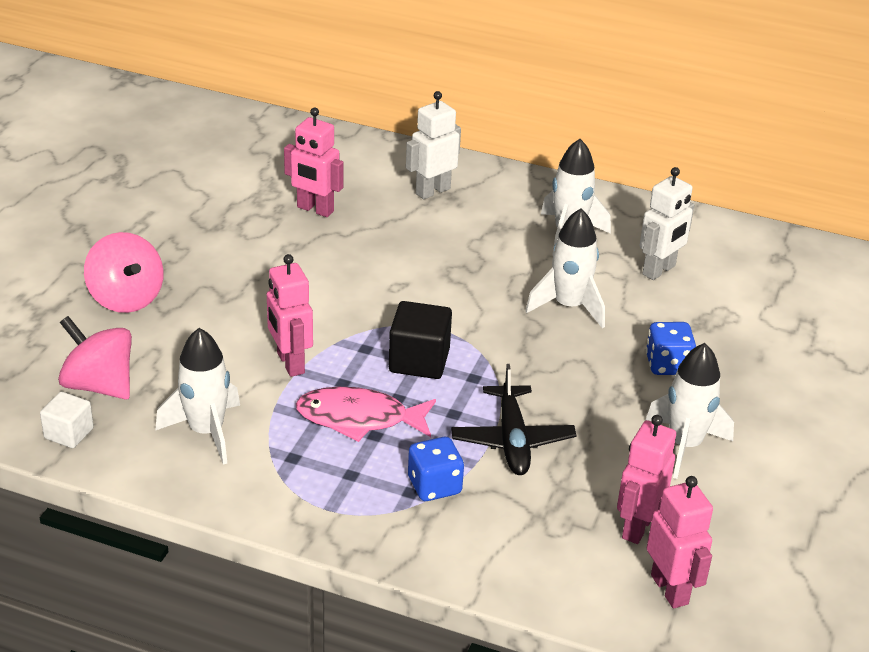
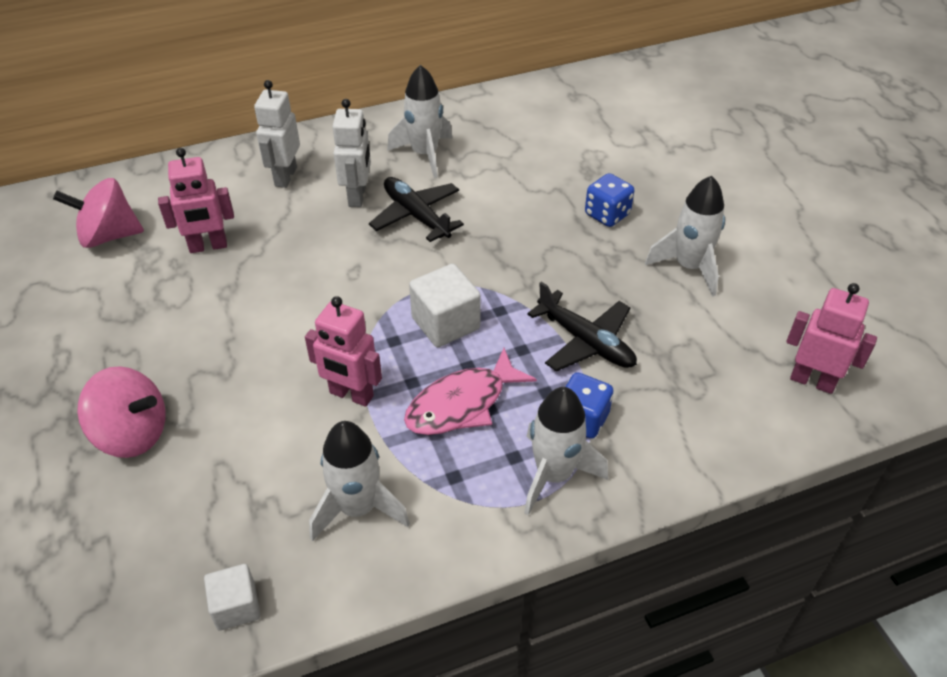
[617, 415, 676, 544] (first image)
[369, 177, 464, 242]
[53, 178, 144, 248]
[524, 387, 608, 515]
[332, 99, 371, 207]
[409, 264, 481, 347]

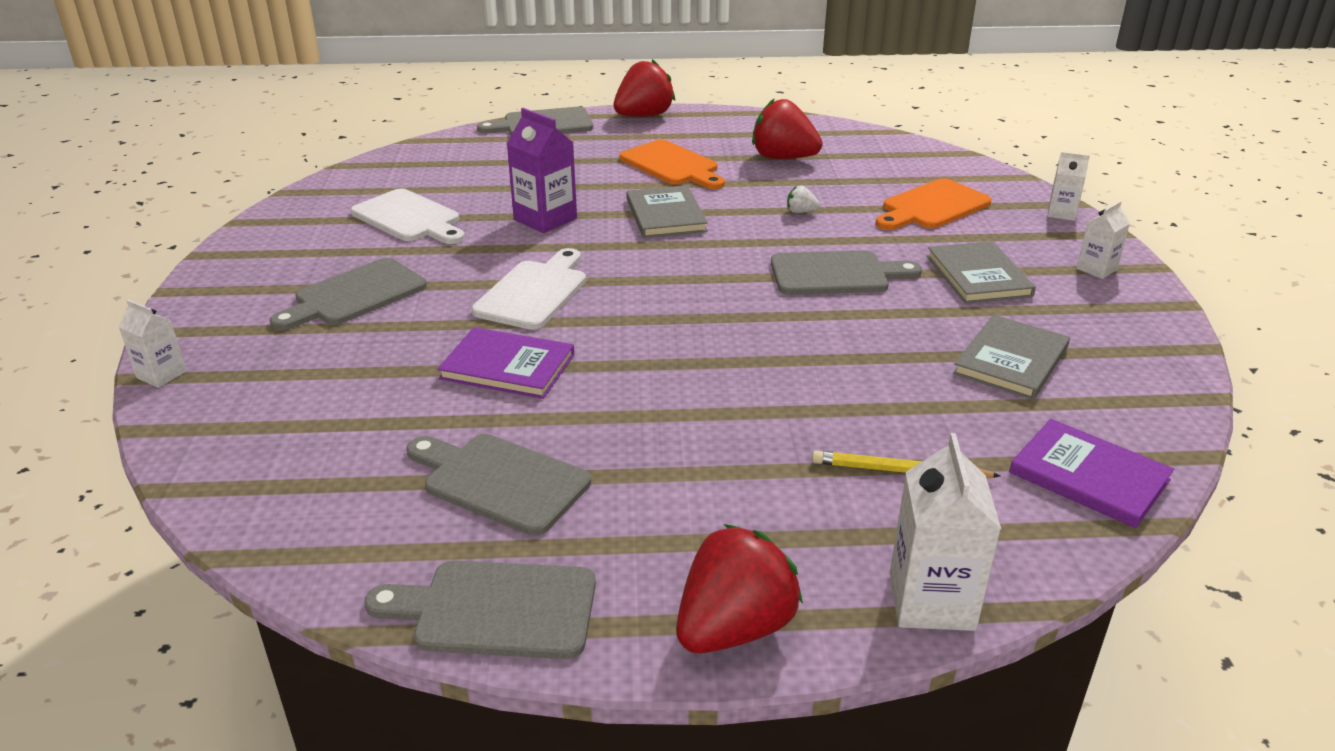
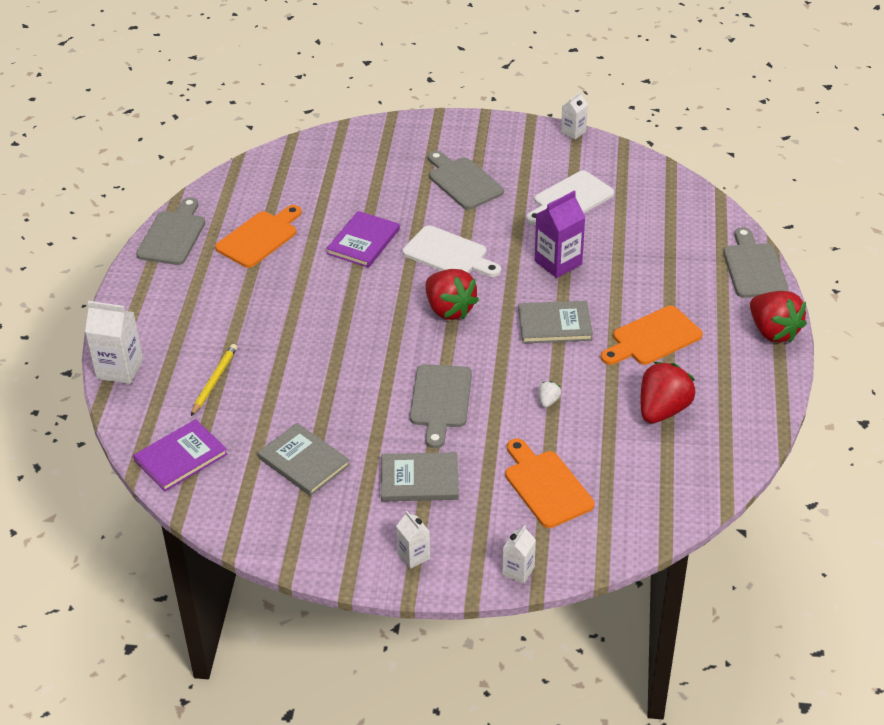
[561, 91, 588, 140]
[426, 269, 479, 320]
[215, 205, 302, 268]

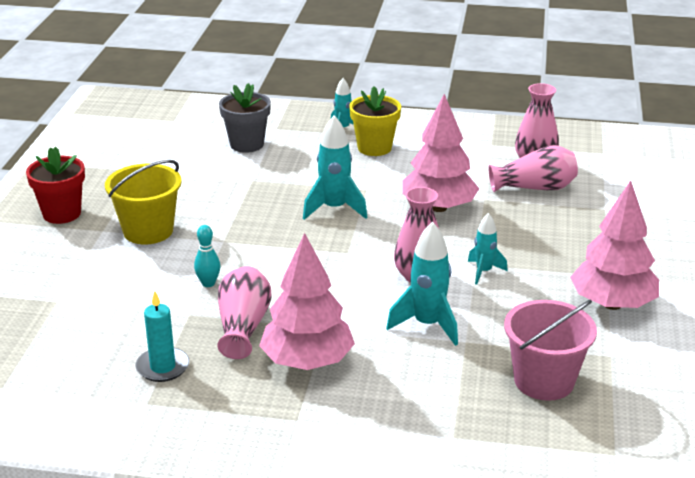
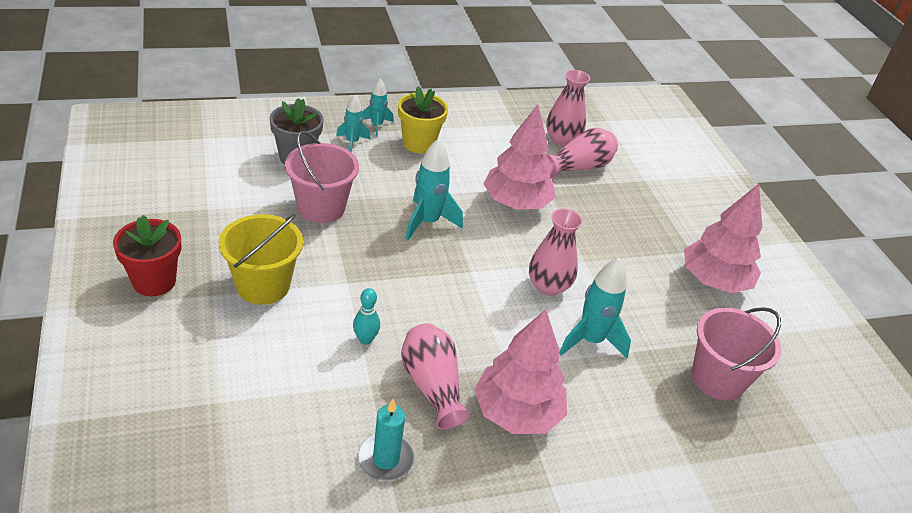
[285, 131, 359, 223]
[336, 95, 371, 152]

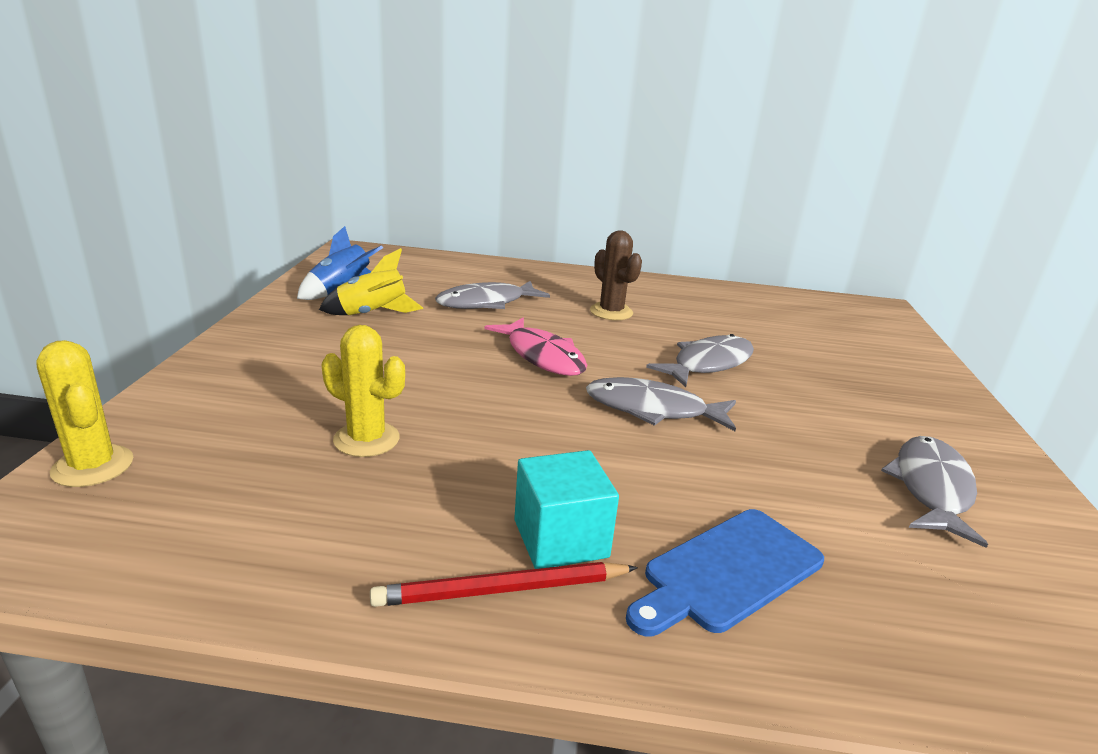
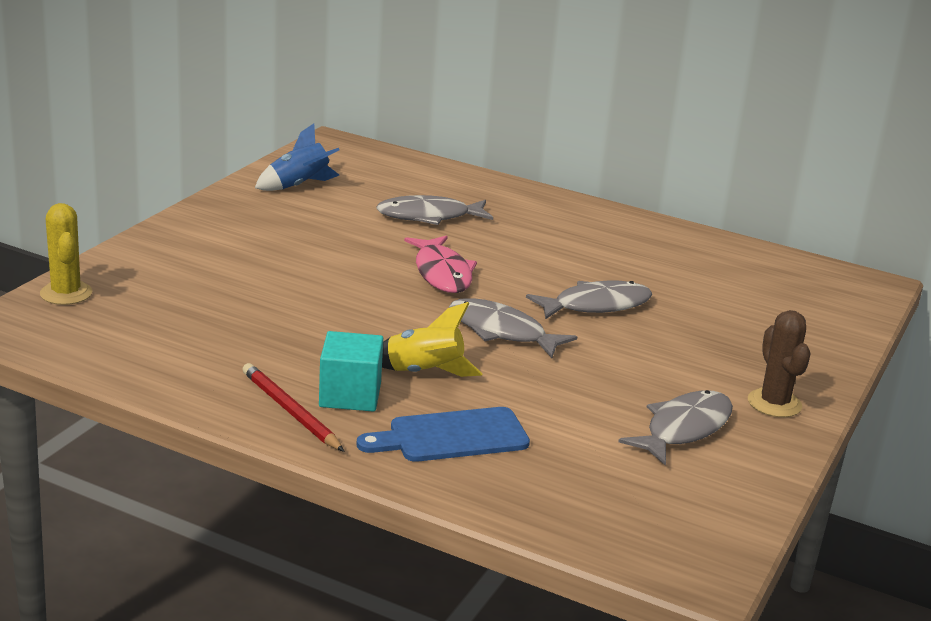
[322, 325, 405, 457] (first image)
[382, 302, 483, 377]
[748, 310, 810, 417]
[242, 363, 345, 452]

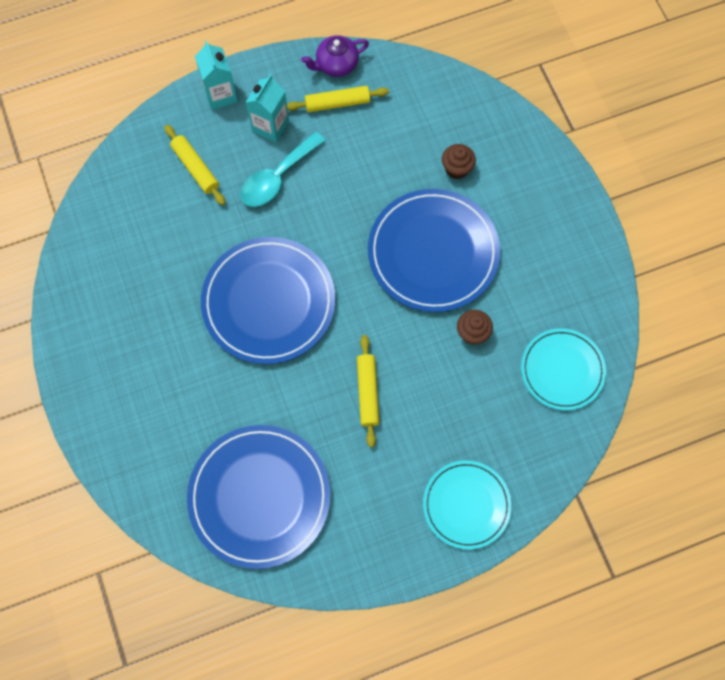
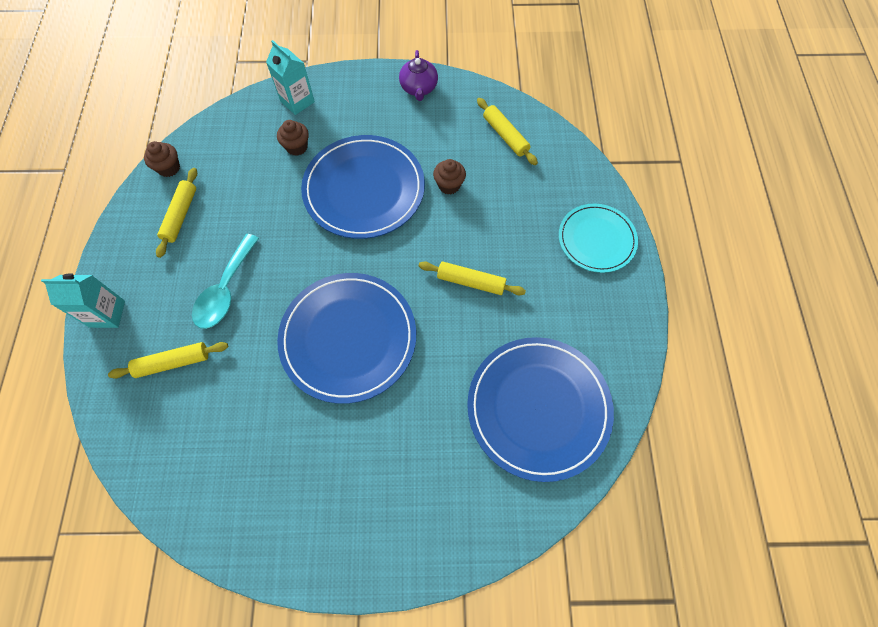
[144, 141, 180, 177]
[266, 40, 315, 115]
[399, 50, 438, 101]
[477, 98, 538, 165]
[192, 234, 259, 329]

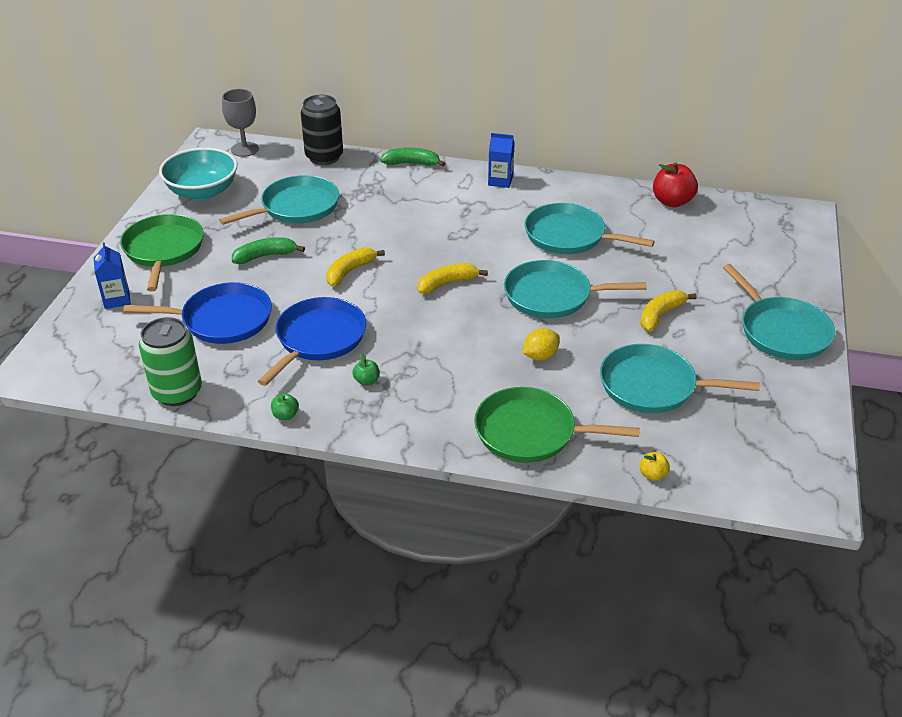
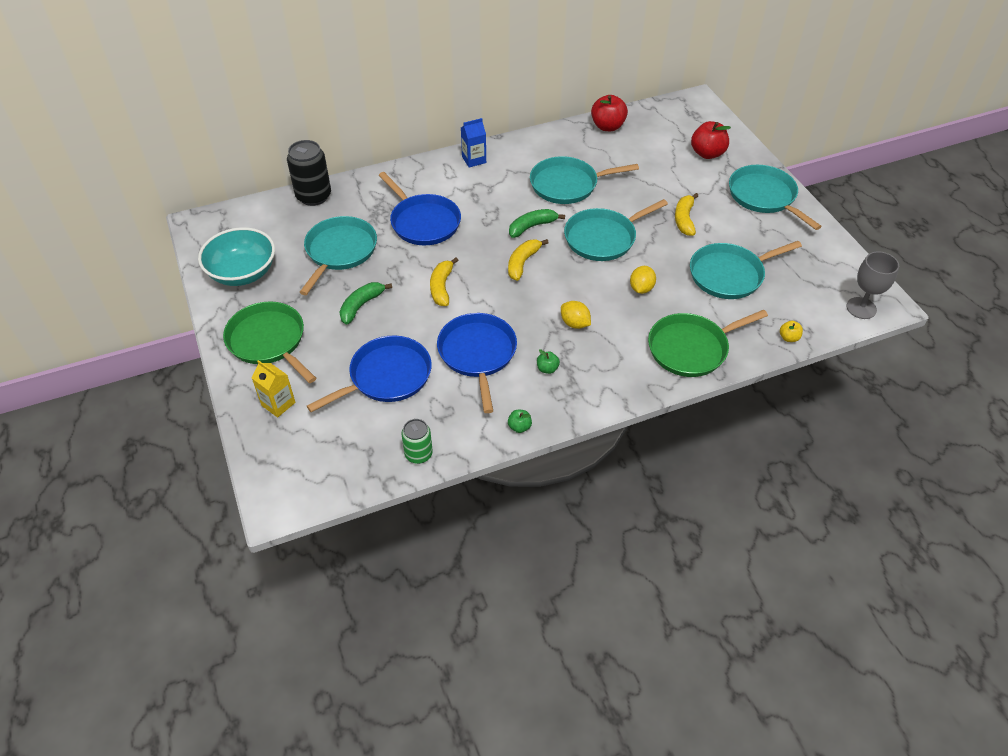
[378, 172, 461, 245]
[561, 301, 591, 329]
[691, 121, 731, 159]
[846, 251, 899, 319]
[509, 209, 565, 238]
[252, 360, 296, 418]
[729, 165, 822, 230]
[401, 419, 433, 464]

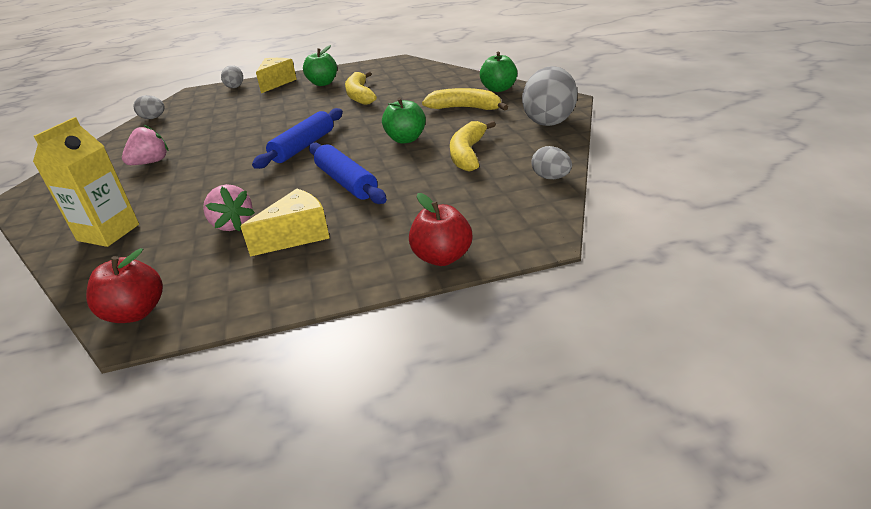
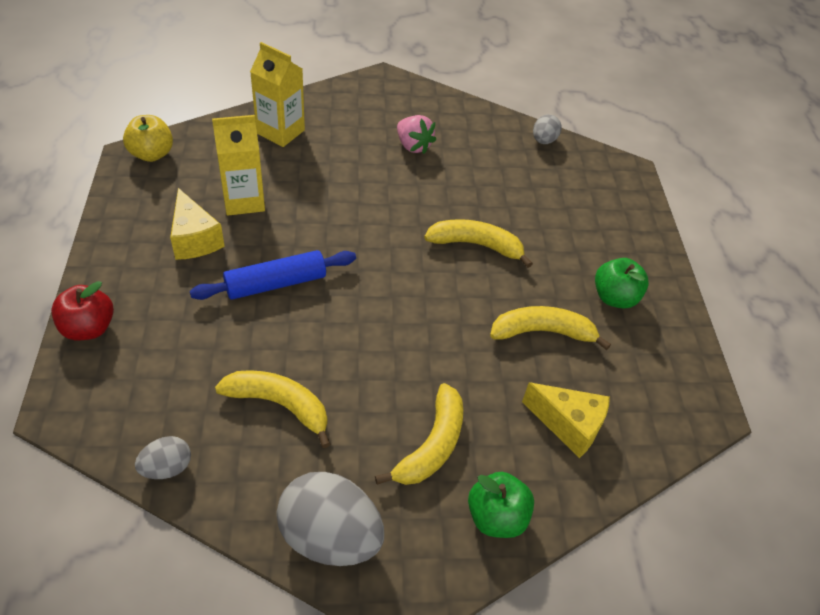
[221, 65, 243, 88] (first image)
[252, 108, 343, 169] (first image)
[382, 97, 426, 144] (first image)
[424, 219, 533, 268]
[522, 382, 610, 458]
[212, 115, 265, 216]
[123, 115, 173, 162]

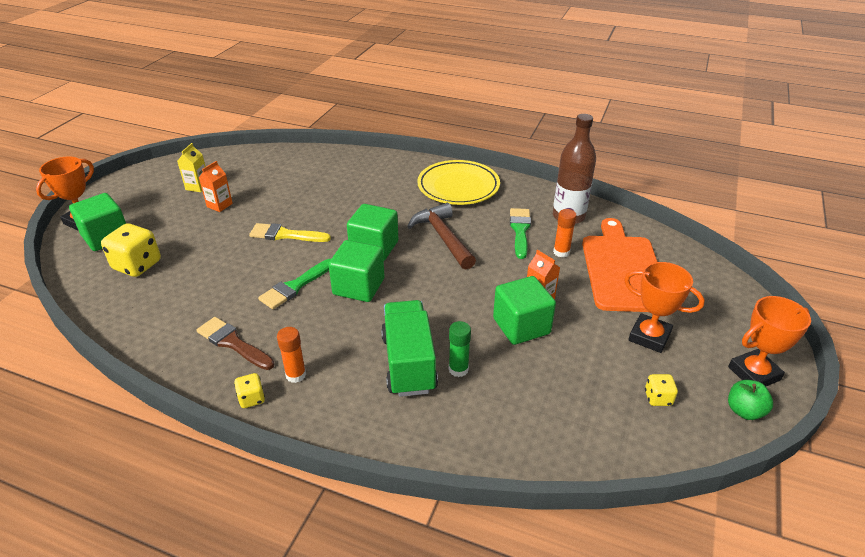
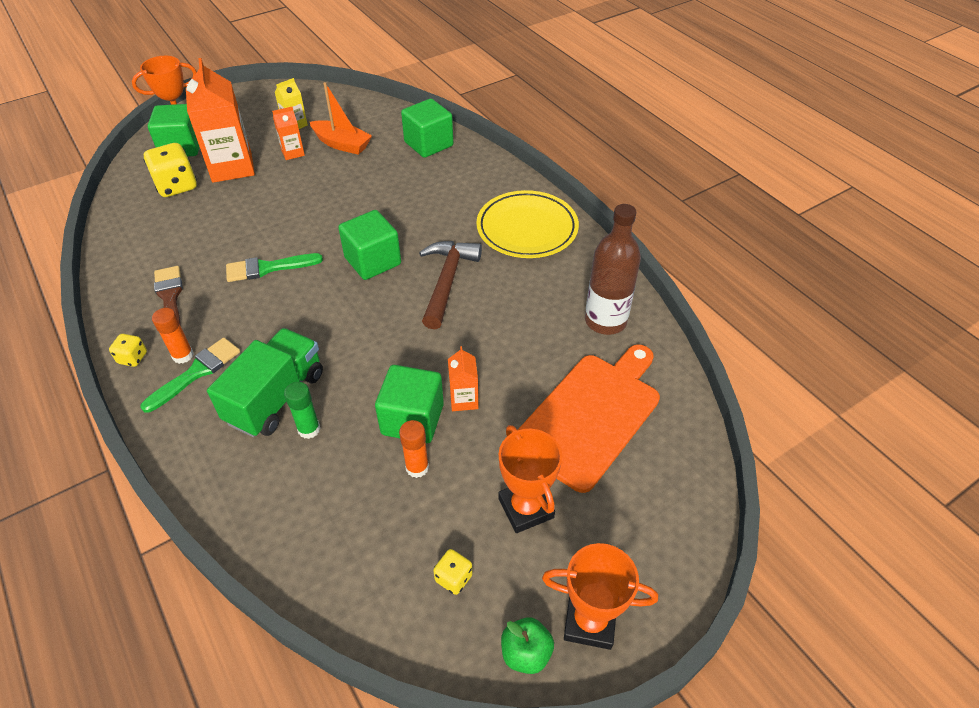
[249, 223, 331, 242] (first image)
[186, 58, 255, 183]
[310, 82, 372, 155]
[401, 99, 453, 158]
[140, 338, 240, 413]
[399, 420, 429, 478]

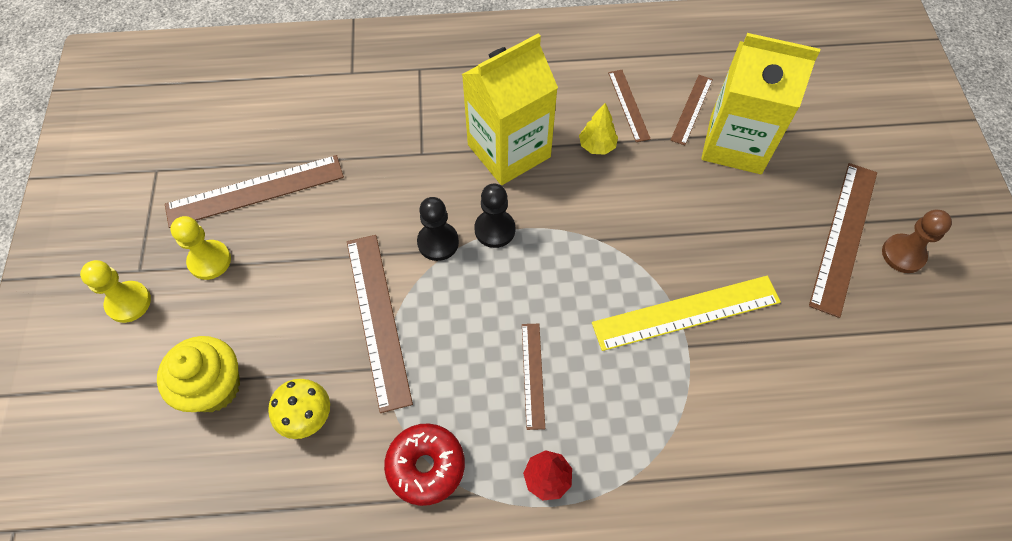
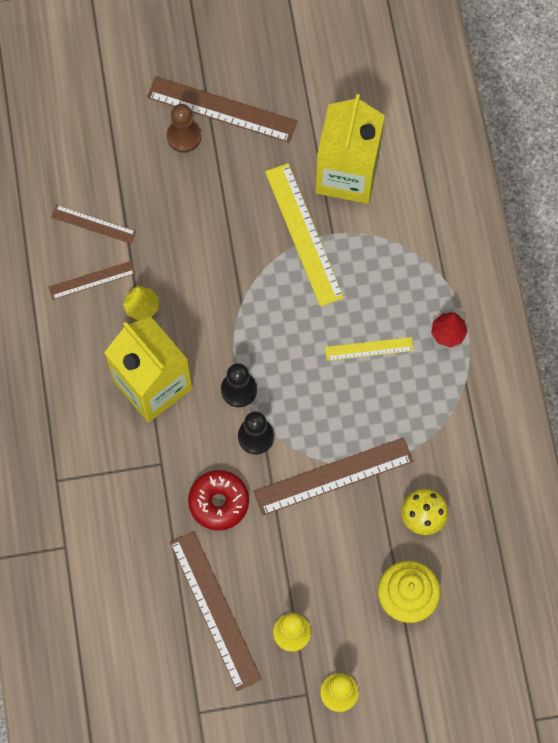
[188, 470, 249, 531]
[315, 94, 385, 204]
[167, 104, 201, 153]
[325, 337, 414, 361]

